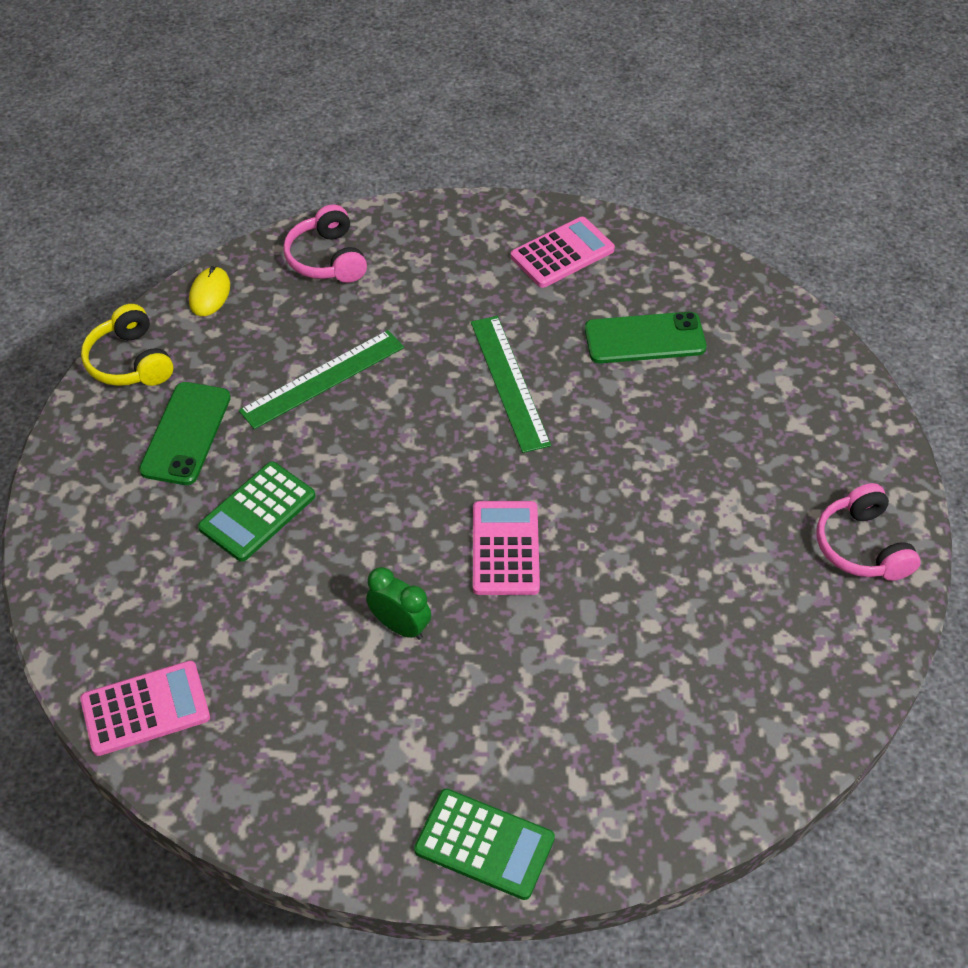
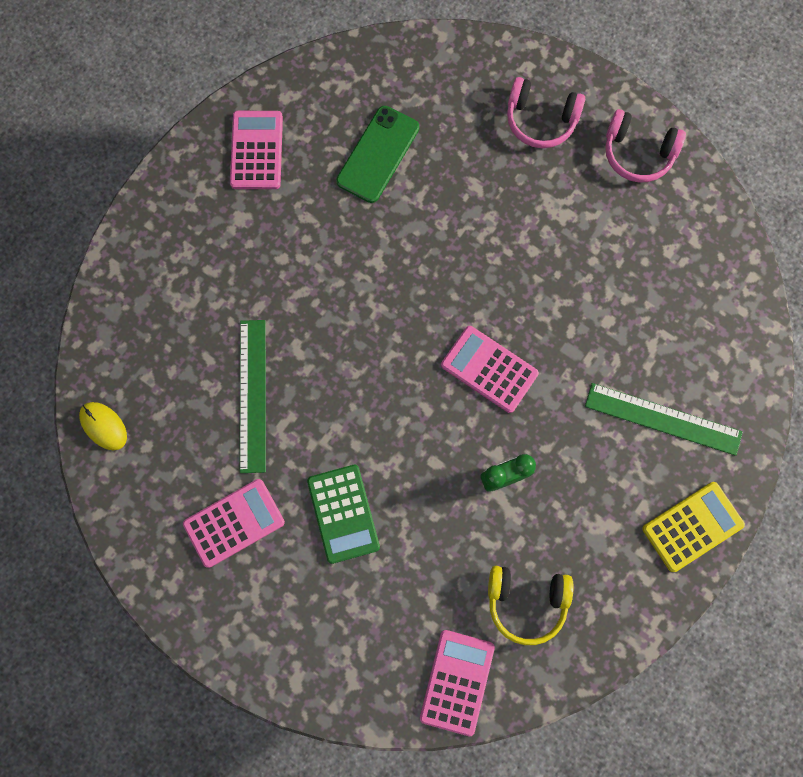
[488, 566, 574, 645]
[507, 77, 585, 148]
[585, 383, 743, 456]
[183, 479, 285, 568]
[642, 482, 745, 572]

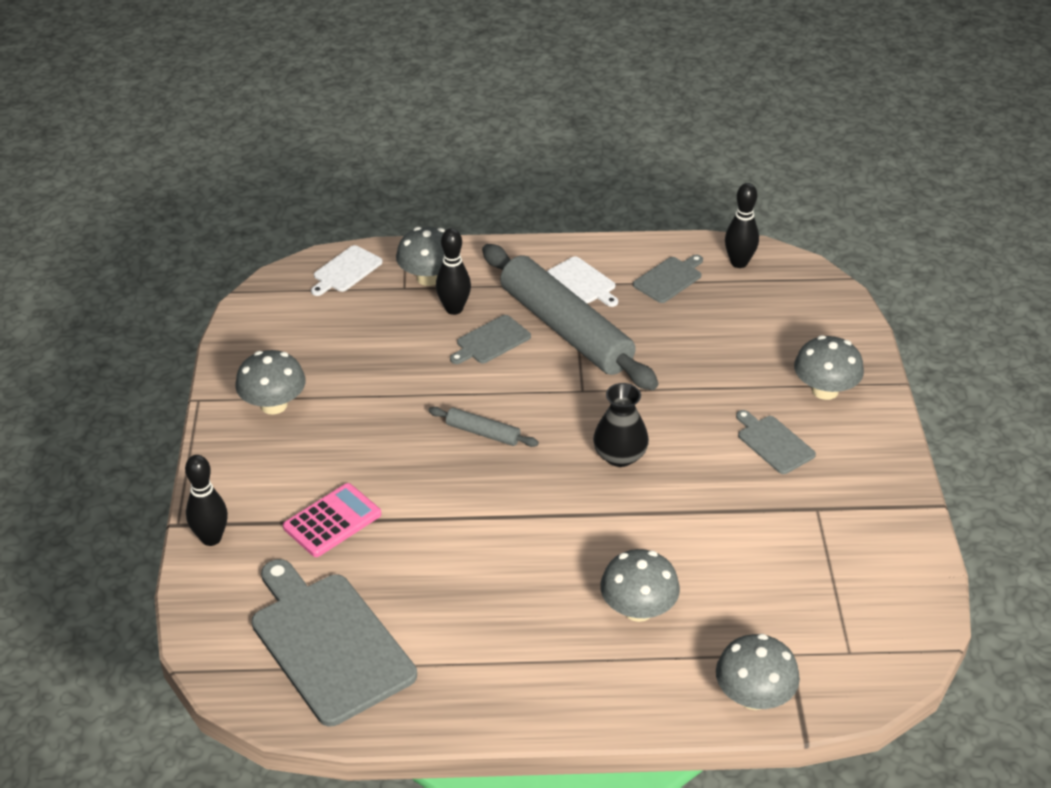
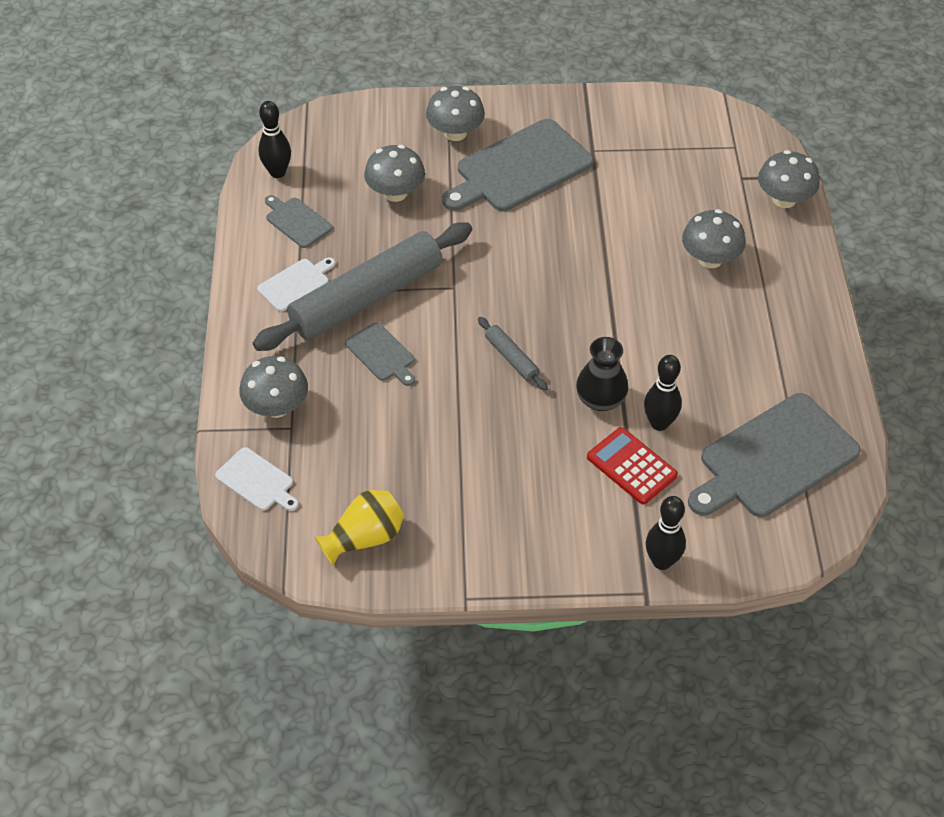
[314, 490, 404, 566]
[364, 145, 425, 202]
[644, 355, 682, 431]
[576, 337, 629, 411]
[587, 427, 678, 505]
[478, 317, 548, 391]
[442, 119, 594, 211]

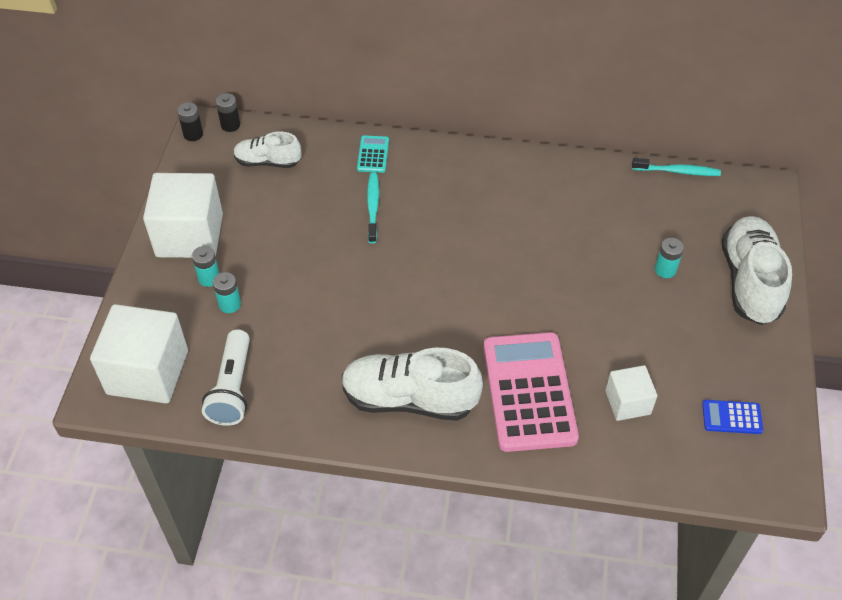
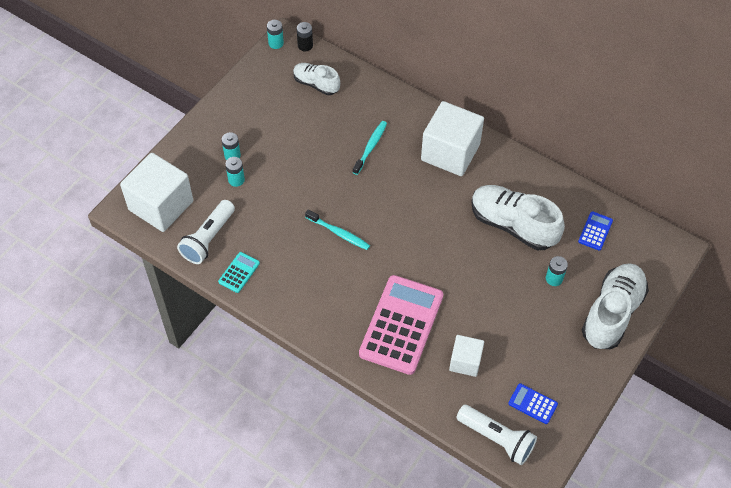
[456, 405, 537, 465]
[578, 211, 613, 251]
[421, 101, 484, 176]
[472, 185, 565, 250]
[218, 252, 260, 293]
[305, 209, 370, 250]
[267, 20, 284, 49]

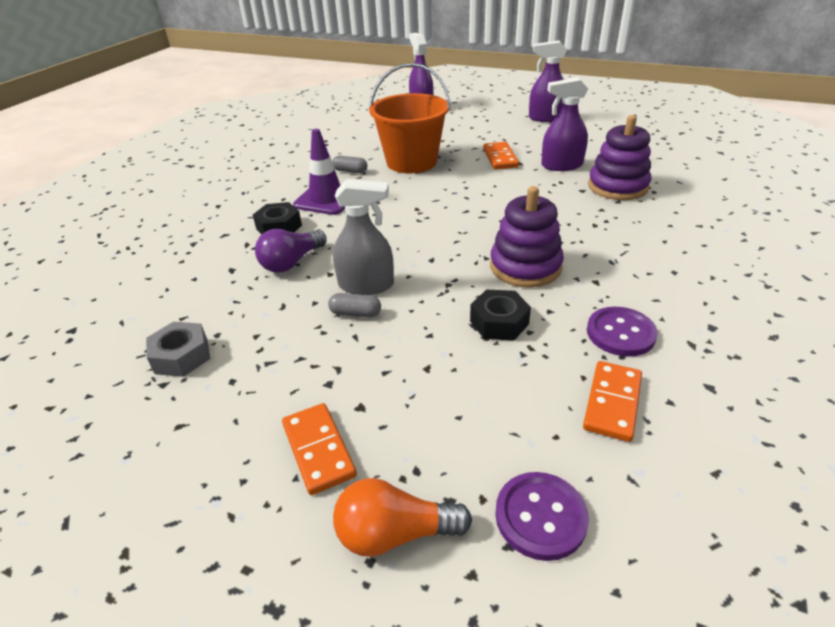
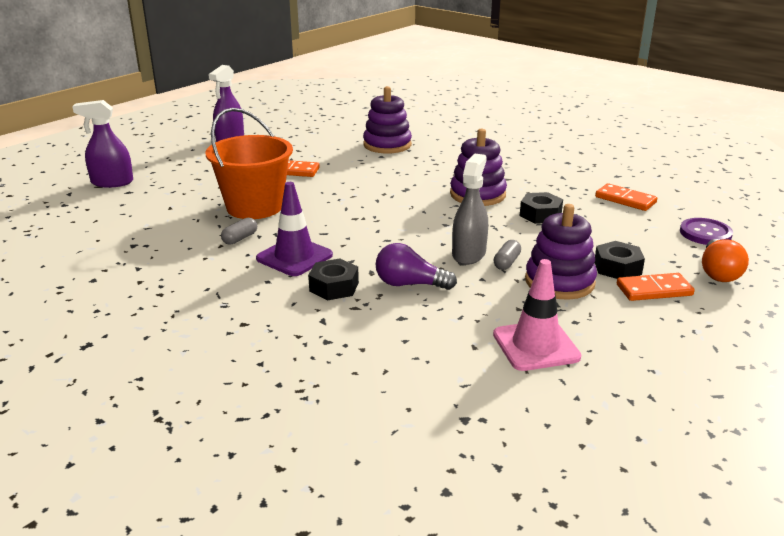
[541, 77, 588, 171] (first image)
[587, 307, 658, 357] (first image)
[525, 204, 597, 300]
[595, 241, 645, 279]
[493, 259, 581, 371]
[376, 243, 457, 290]

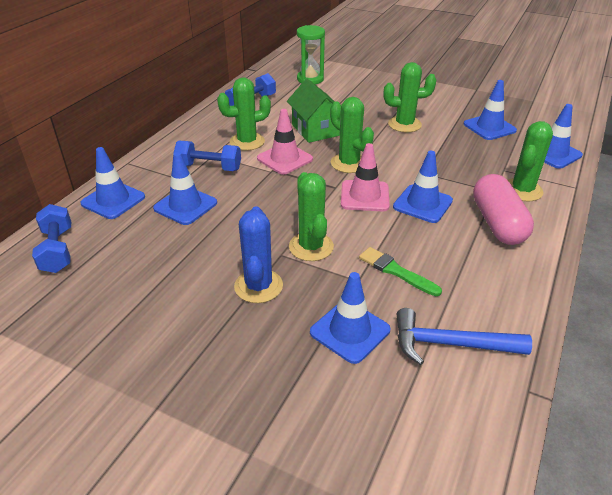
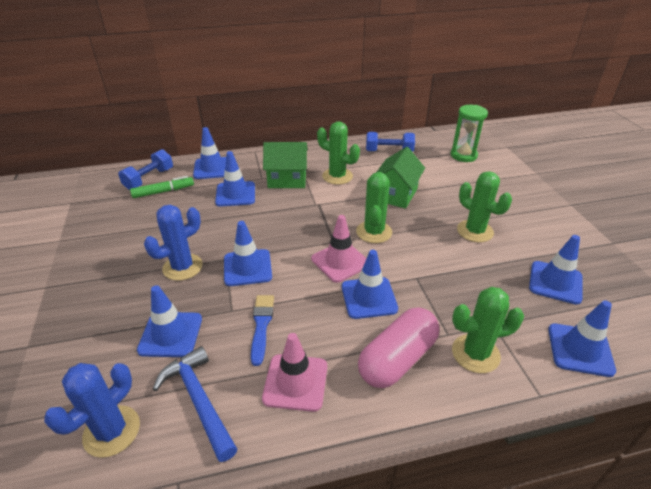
[44, 363, 140, 458]
[130, 176, 194, 198]
[262, 333, 327, 412]
[263, 142, 308, 188]
[224, 221, 272, 286]
[251, 295, 274, 366]

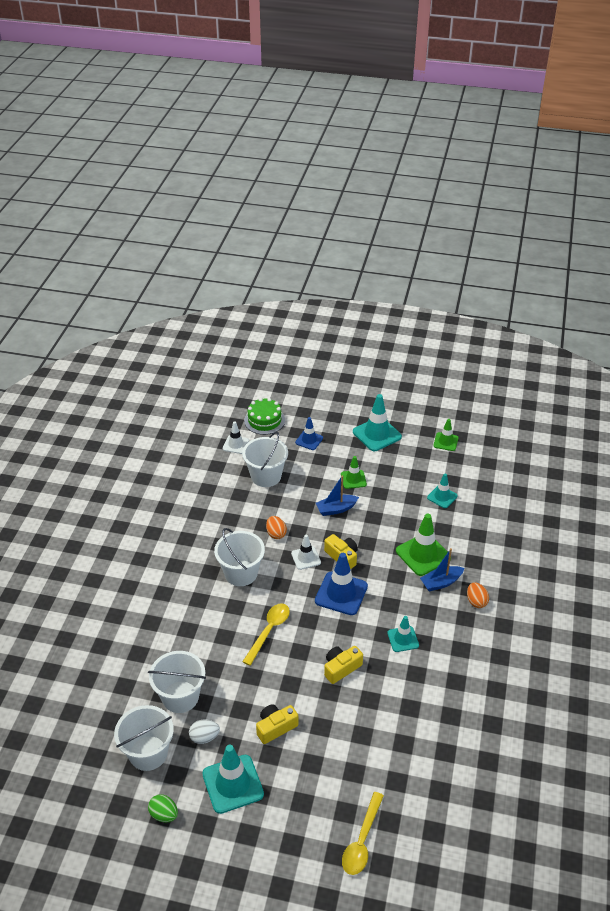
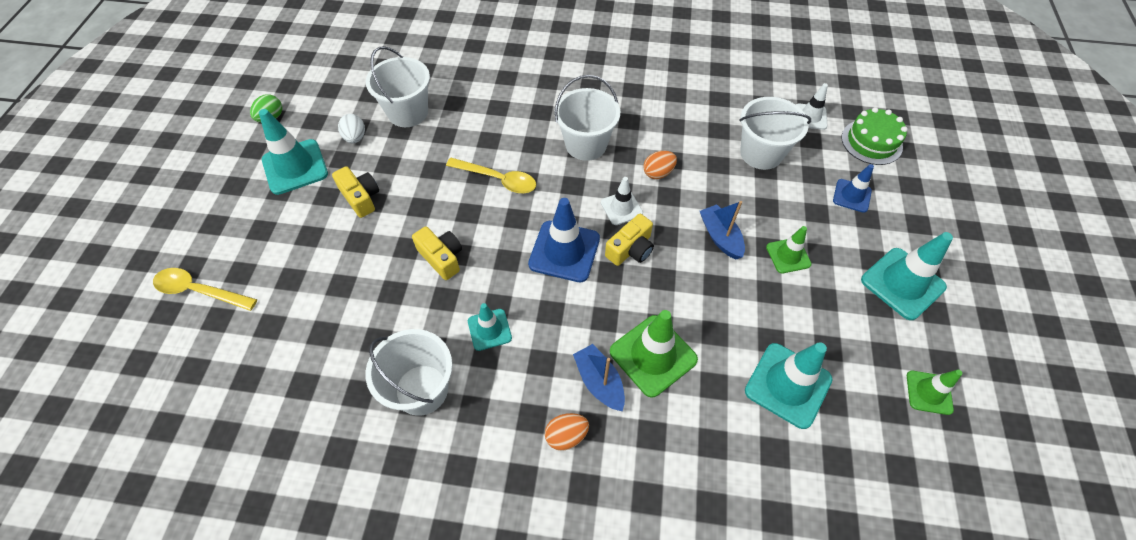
[366, 329, 452, 416]
[745, 342, 833, 429]

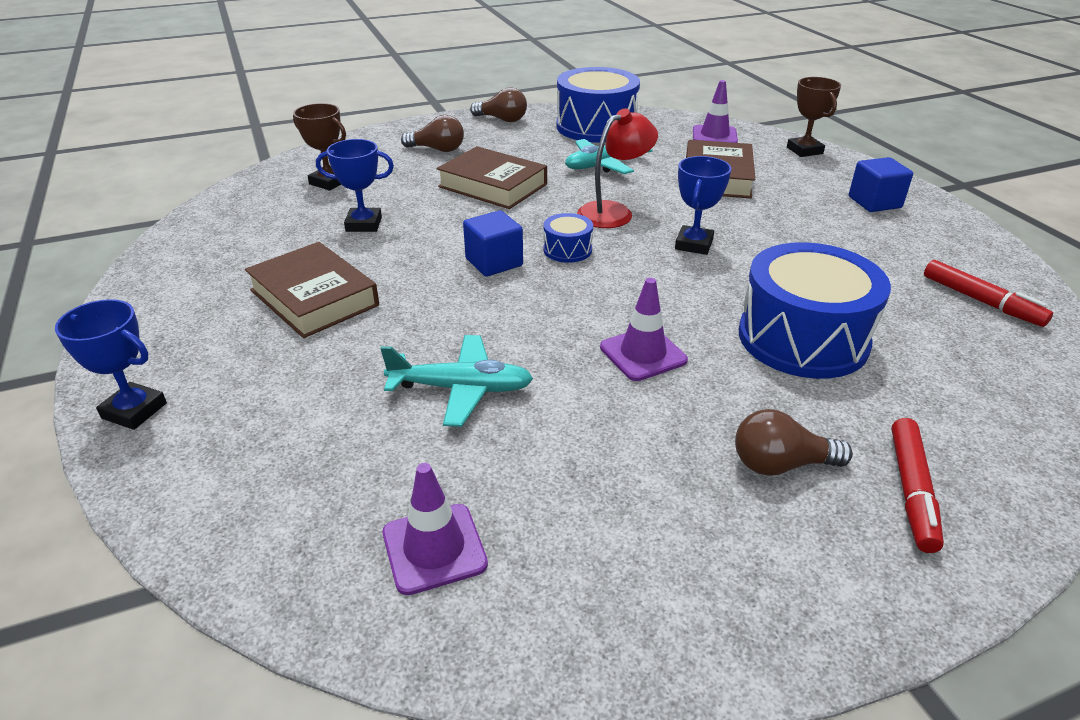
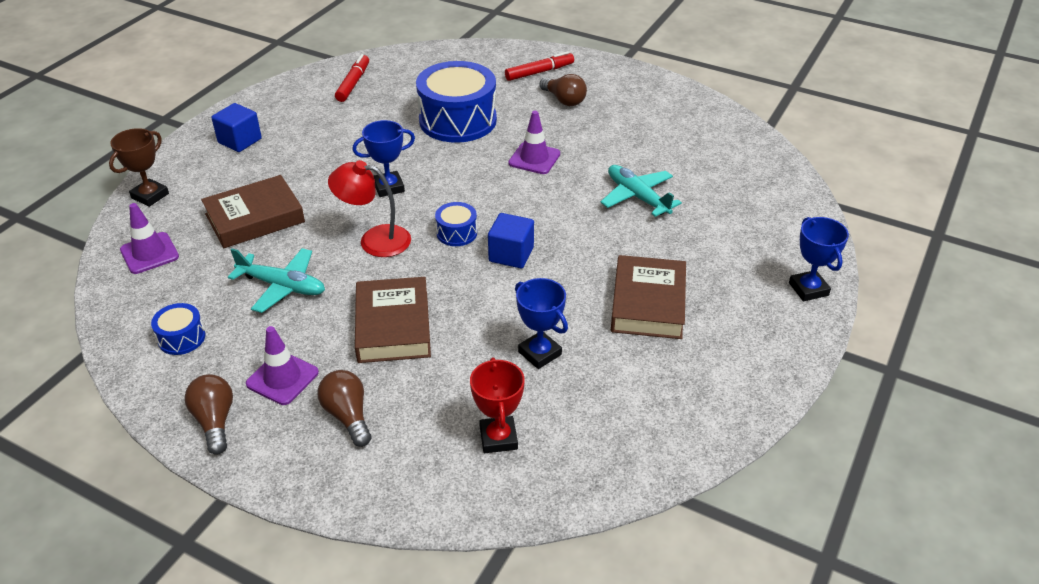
[246, 326, 319, 405]
[470, 357, 525, 453]
[151, 303, 205, 355]

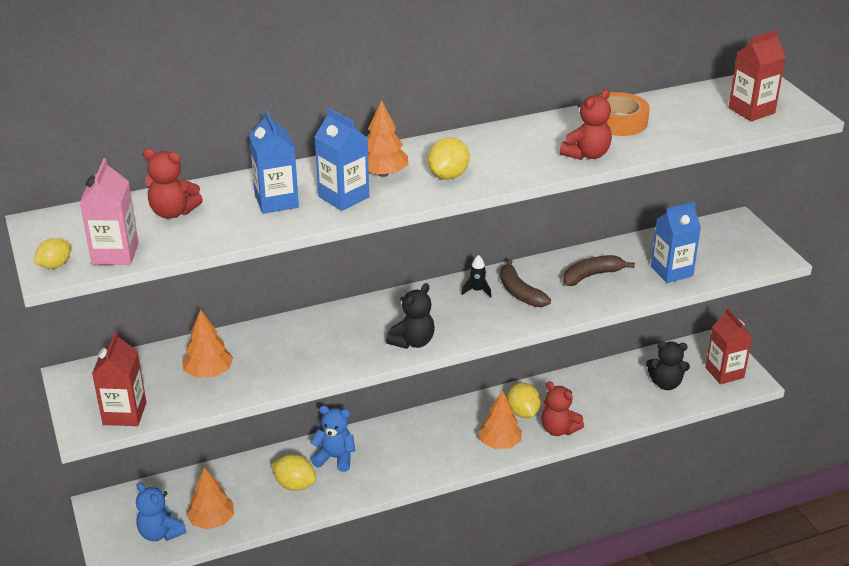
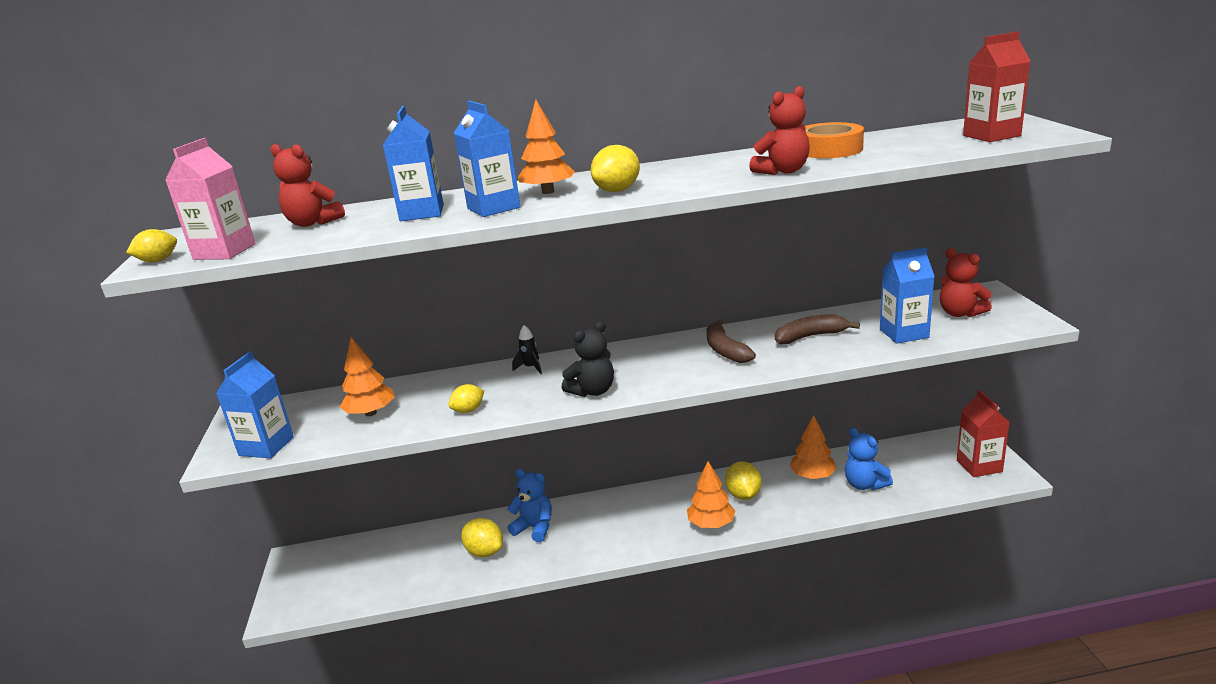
[646, 341, 690, 390] (first image)
[448, 384, 484, 413]
[845, 428, 893, 491]
[790, 415, 837, 479]
[512, 325, 542, 374]
[940, 248, 992, 317]
[216, 351, 294, 458]

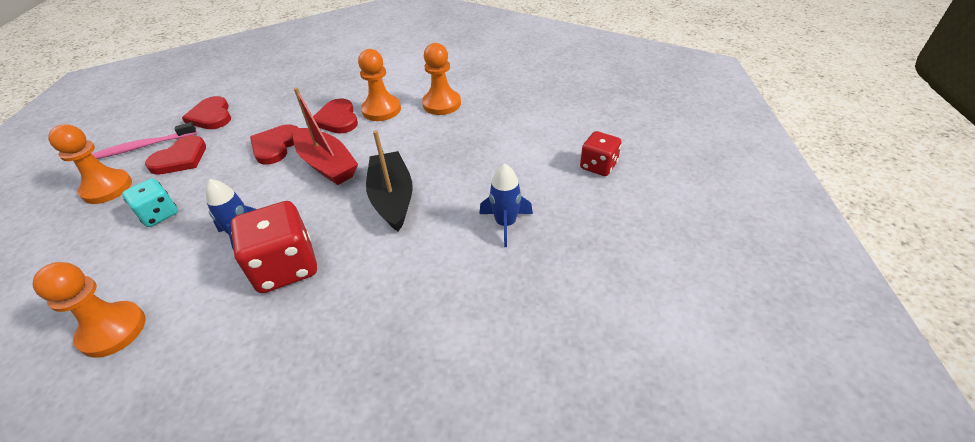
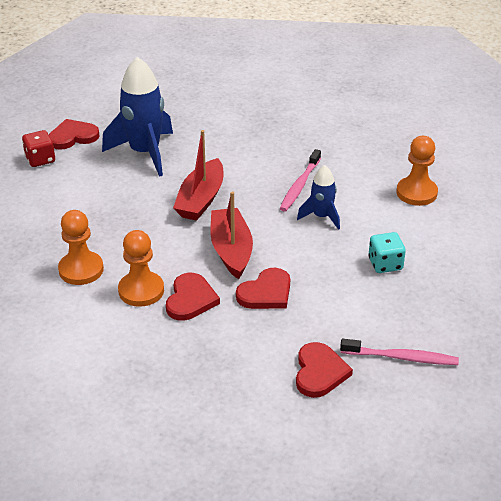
[48, 124, 132, 204] (first image)
[49, 119, 100, 150]
[280, 149, 321, 212]
[173, 130, 223, 221]
[102, 57, 173, 177]

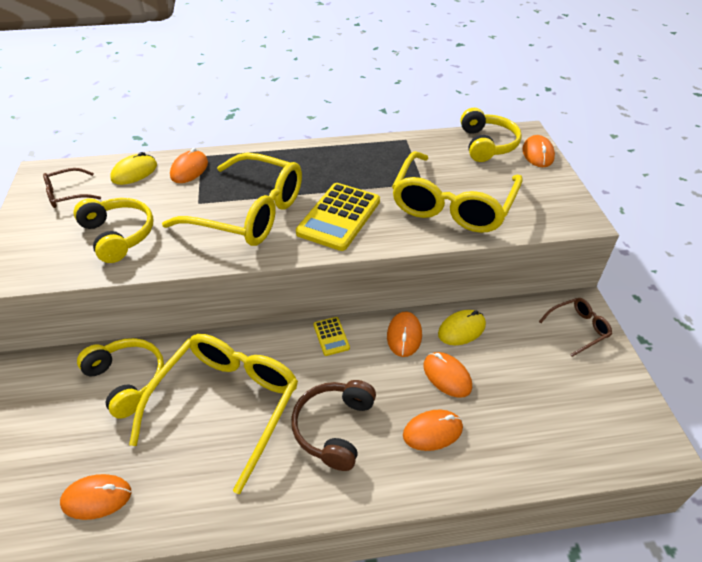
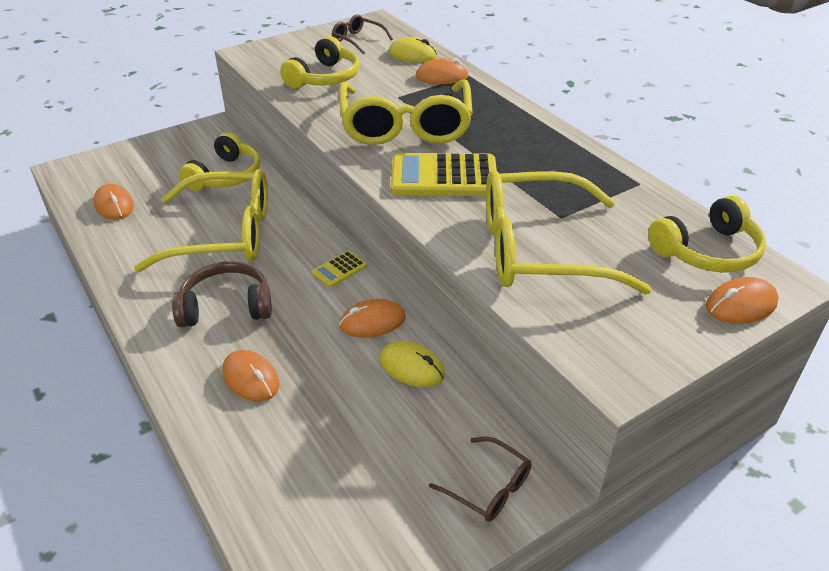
[423, 352, 472, 398] (first image)

